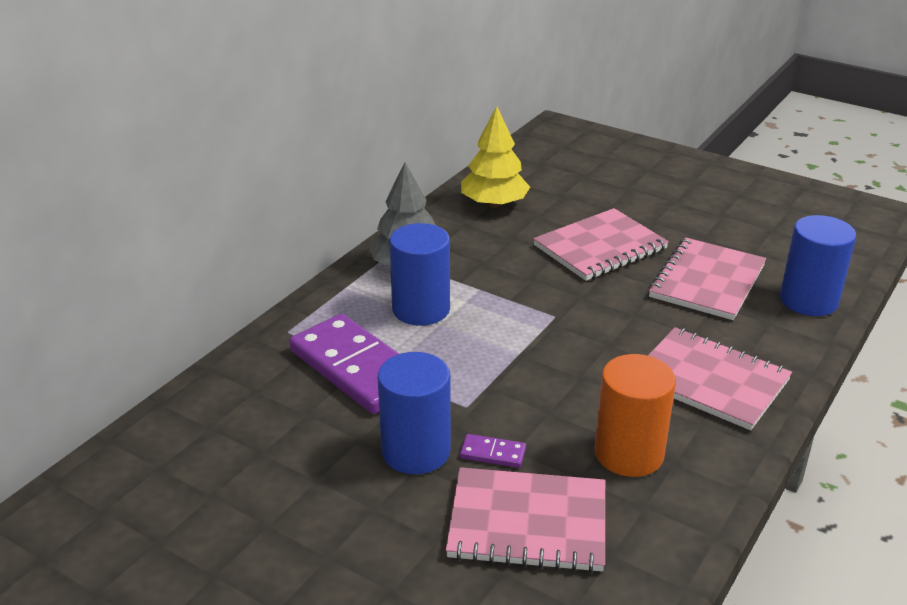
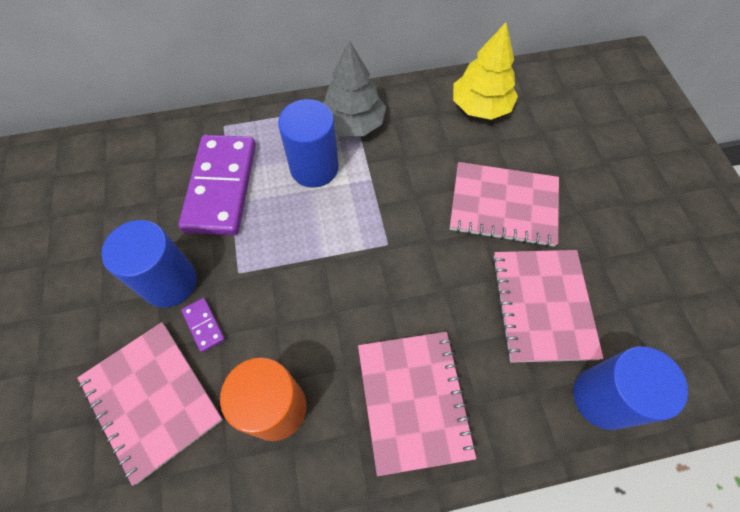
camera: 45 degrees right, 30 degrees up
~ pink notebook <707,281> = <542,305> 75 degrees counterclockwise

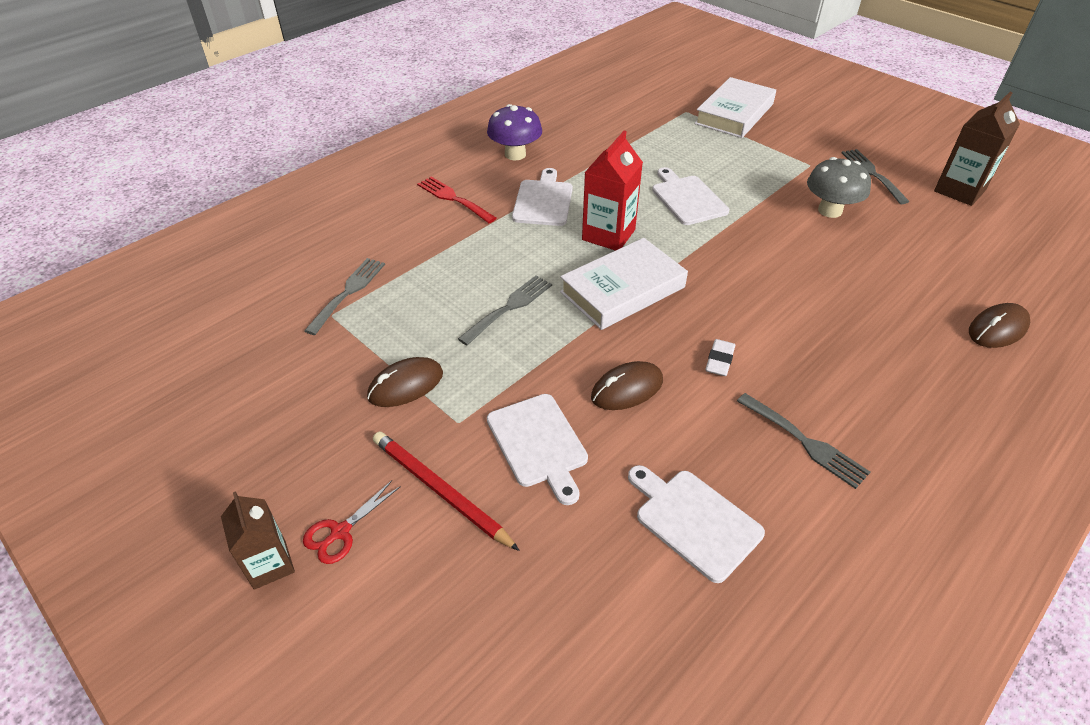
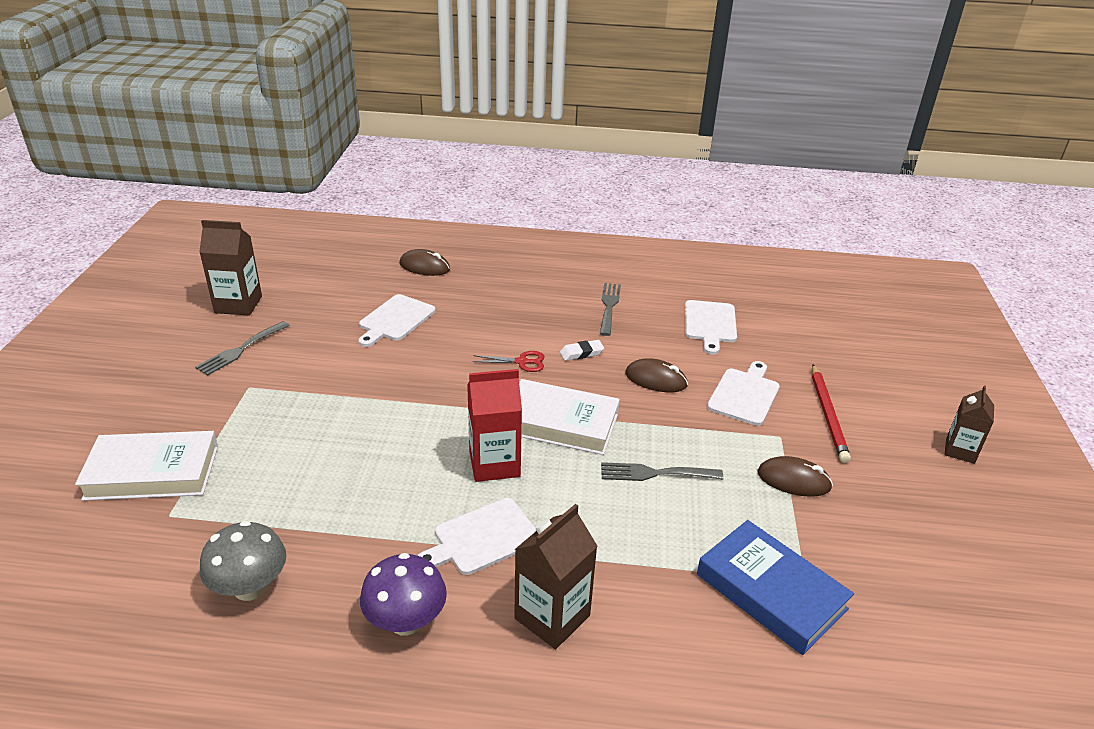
camera: 130 degrees left, 10 degrees down
~ red scissors <340,532> to <522,362>
~ grey fork <348,293> to blue book <771,591>
~ red fork <454,199> to brown carton <552,617>
~ white cutting board <687,198> to <395,320>
~ grey mushroom <830,210> to <250,587>

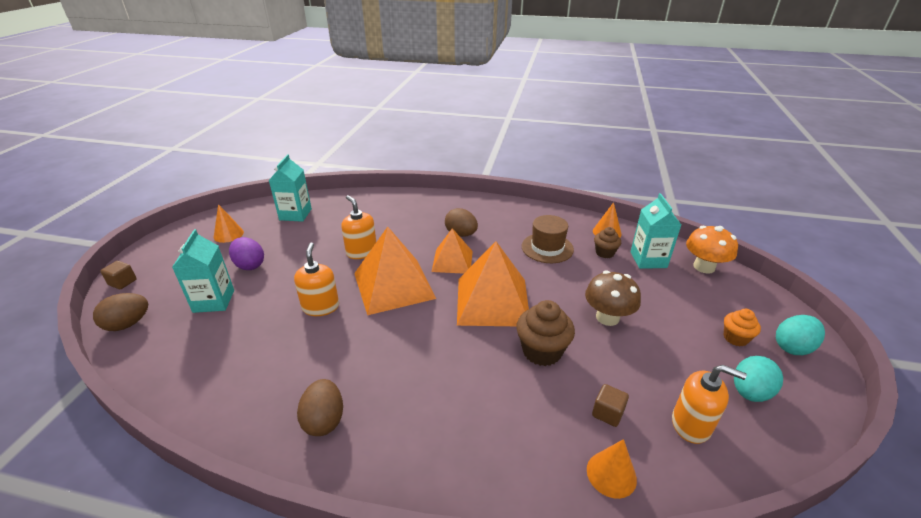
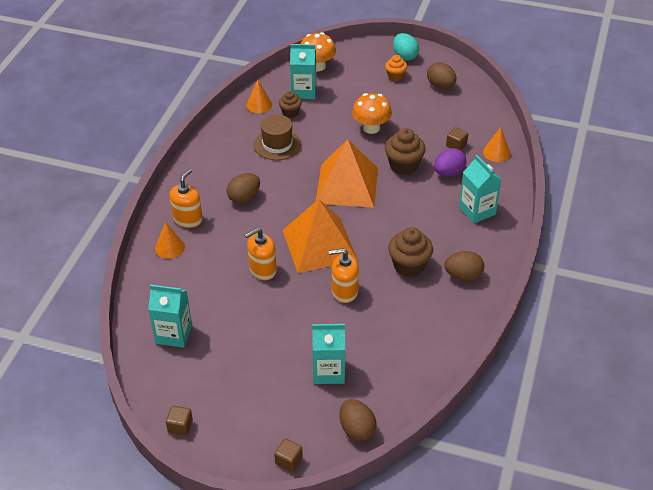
camera: 85 degrees left, 10 degrees up
~ orange cone <228,234> to <170,247>
~ purple egg <250,265> to <449,173>
- orange pyramid <452,261>
~ brown mushroom <607,317> to orange mushroom <371,128>
~ orange soap dispenser <691,424> to <188,219>
~ turquoise egg <749,392> to brown egg <440,86>
+ brown cube <180,426>
+ brown cupcake <409,266>
+ turquoise carton <477,211>

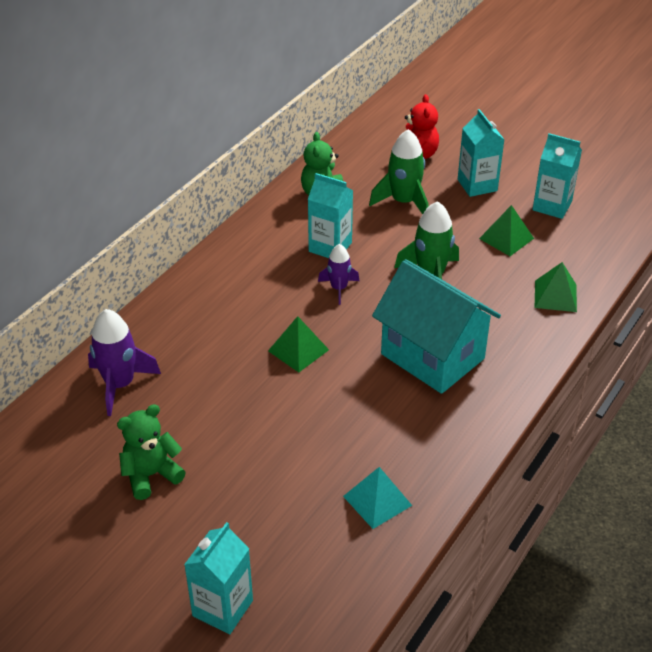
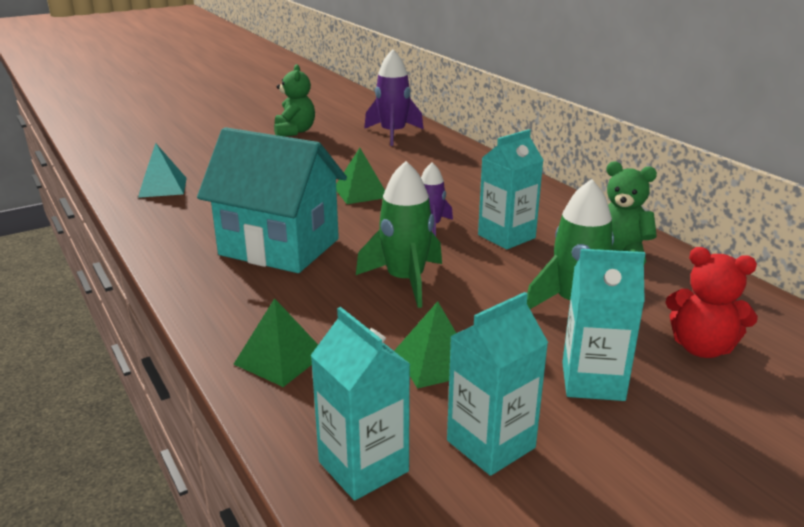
camera: 115 degrees right, 15 degrees down
~ turquoise carton <222,608> to <363,466>
~ turquoise house <432,356> = <279,247> 45 degrees clockwise

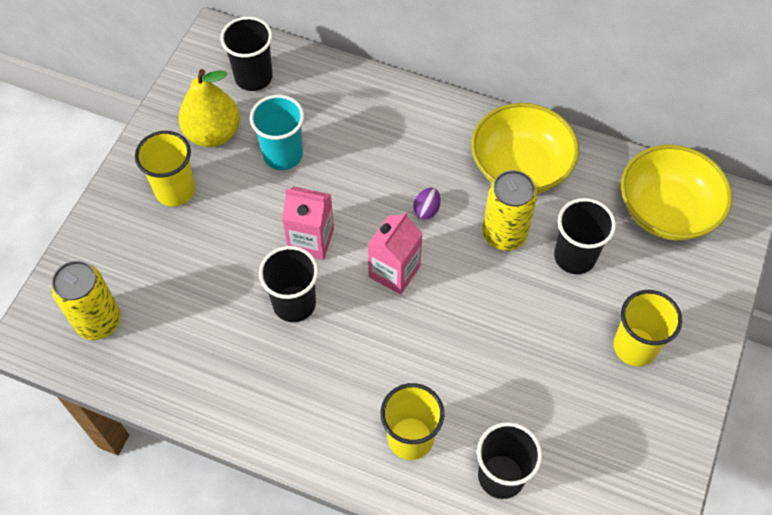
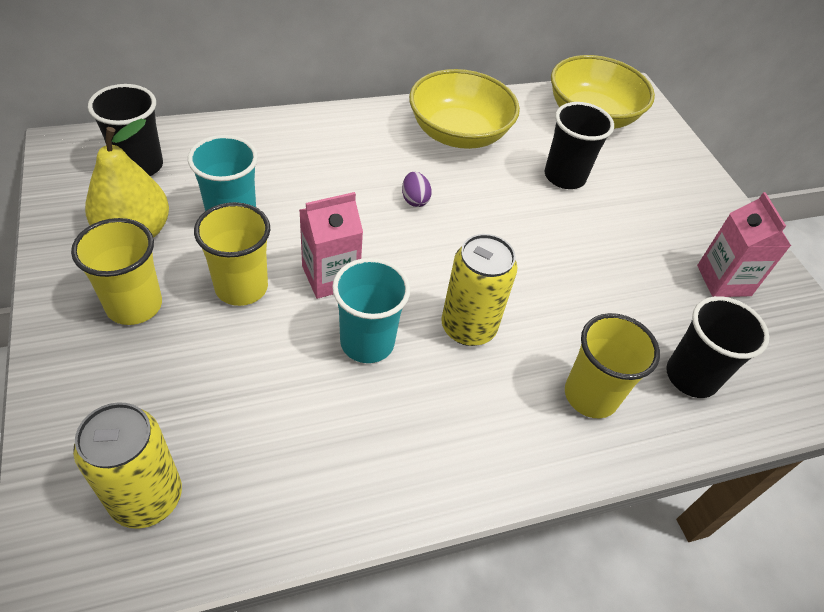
camera: 45 degrees left, 10 degrees down
~ black cup <294,304> to turquoise cup <367,342>
~ pink carton <394,271> to <723,280>
~ yellow can <504,234> to <468,327>
~ yellow cup <635,347> to <241,287>

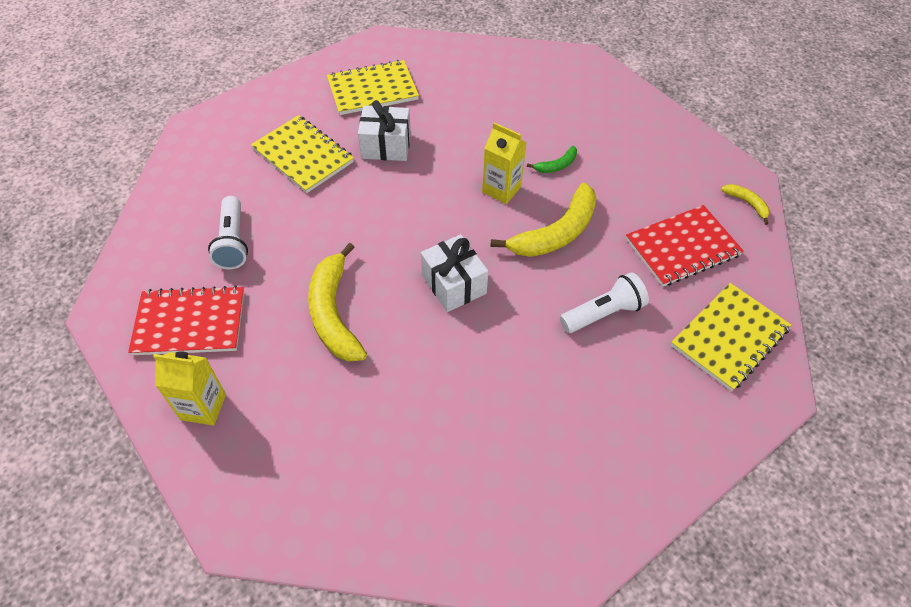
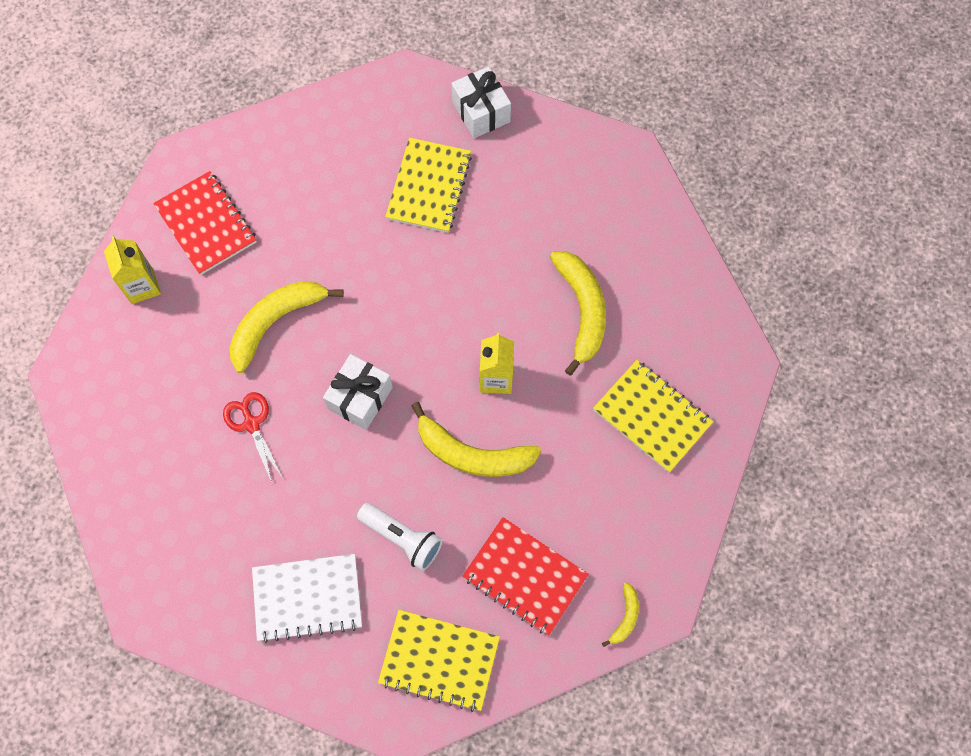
camera: 60 degrees right, 15 degrees up
- white flashlight <233,242>
~ yellow notebook <372,89> to <652,416>
~ white gift <386,146> to <481,112>
- green banana <556,165>
+ red scissors <251,424>
+ white notebook <307,598>
+ yellow banana <582,311>

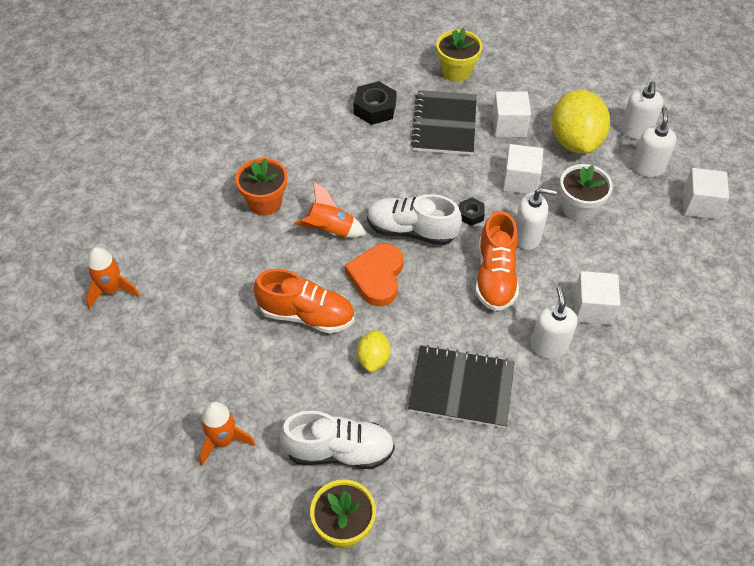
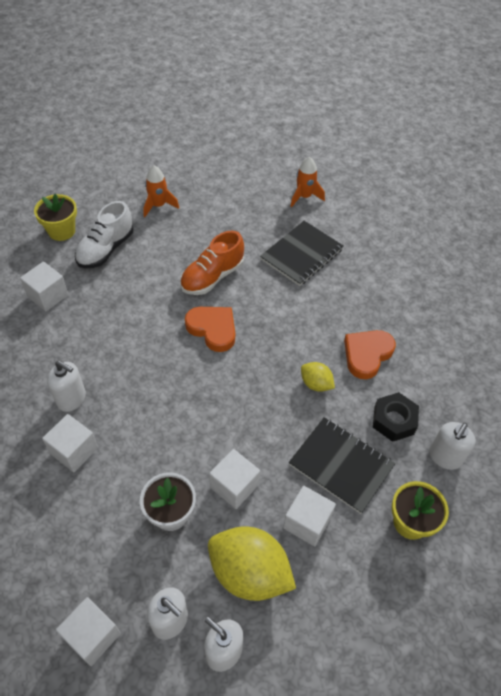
camera: 120 degrees right, 0 degrees up
- orange flower pot <265,202>
- orange rocket <330,230>
~ yellow lemon <373,359> to <316,384>
- white shoe <411,230>
~ black notebook <461,388> to <301,254>
- black nut <471,214>
- orange shoe <495,276>
~ white soap dispenser <527,237> to <445,457>
+ white cube <48,296>
+ orange heart <367,354>

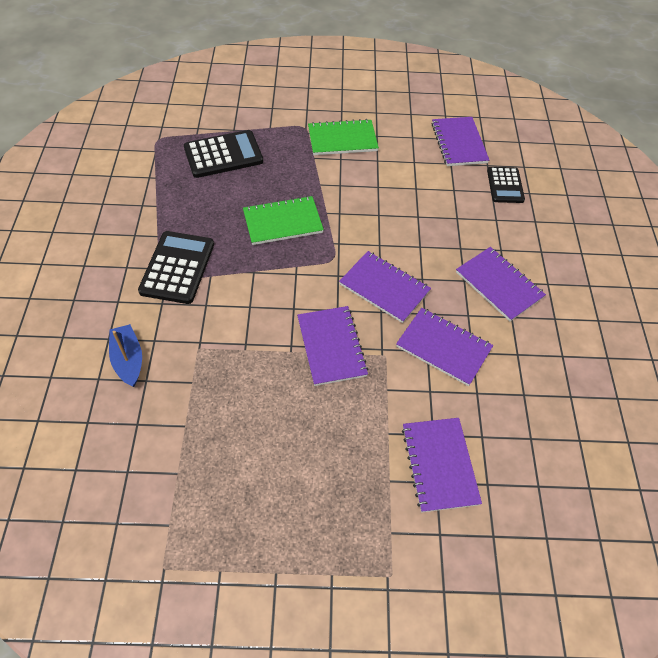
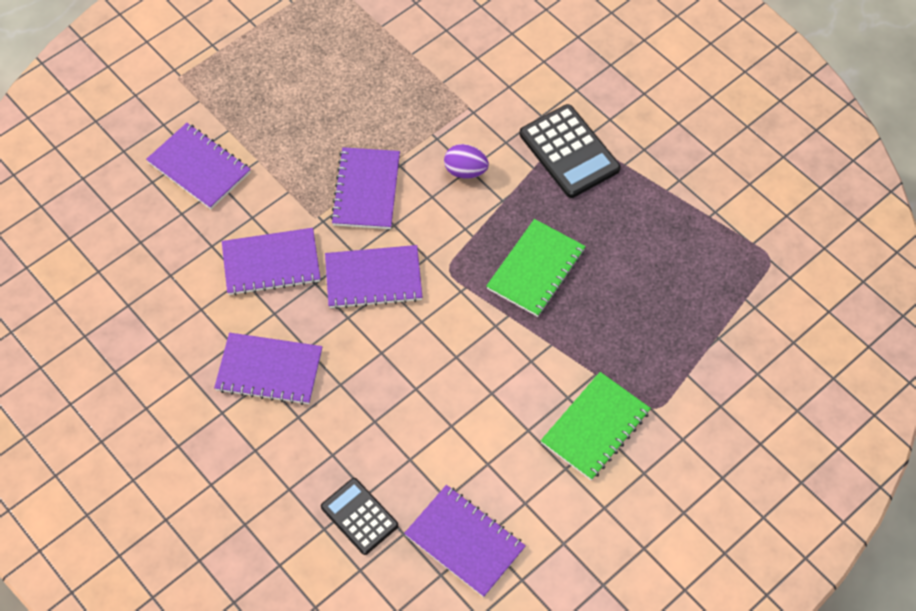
camera: 140 degrees right, 5 degrees up
- blue boat <128,360>
- black calculator <223,155>
~ purple notebook <331,346> = <366,190> 60 degrees clockwise
+ purple egg <465,171>

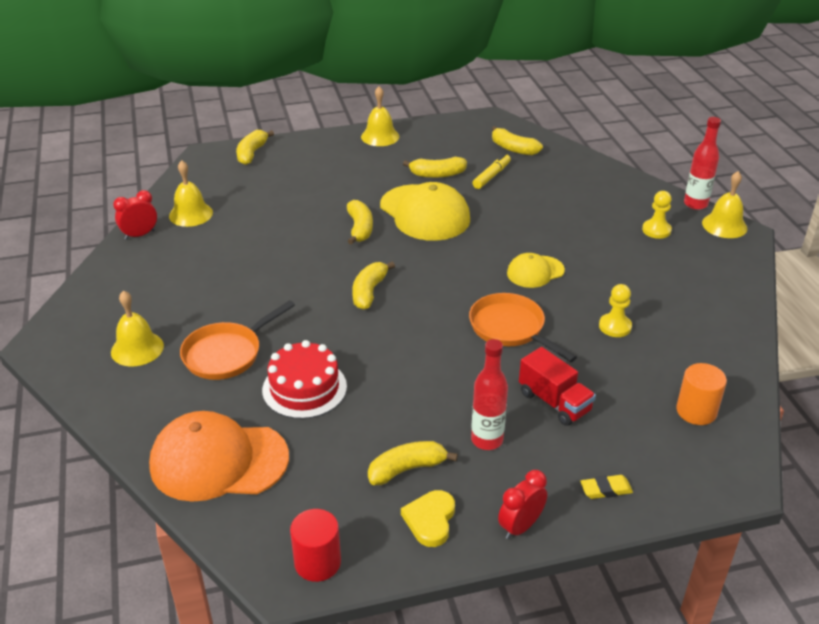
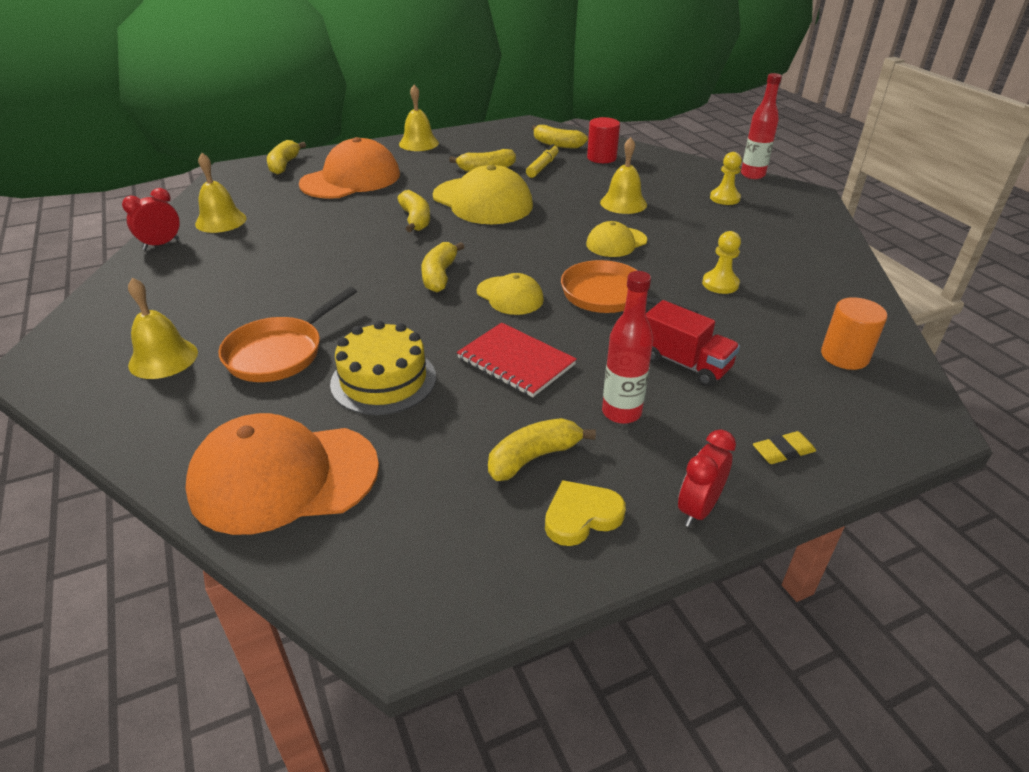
camera: 10 degrees left, 0 degrees up
~ red cake <304,388> to yellow cake <383,380>
~ red cylinder <317,562> to <601,158>
~ yellow heart <430,520> = <581,516> 60 degrees clockwise
~ yellow bell <724,225> to <623,203>
+ orange cap <351,179>
+ red notebook <516,361>
+ yellow cap <510,296>

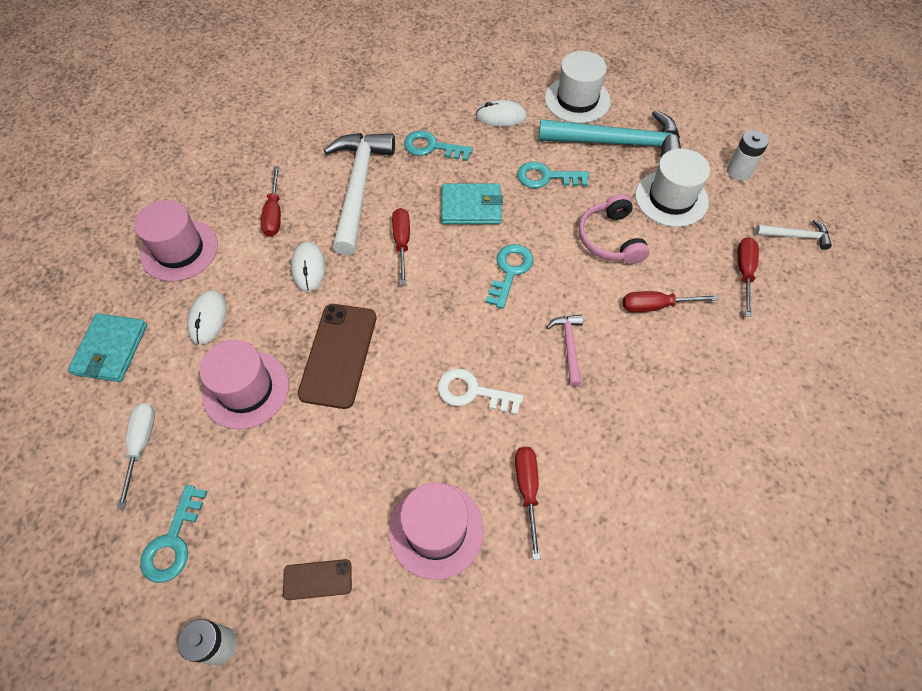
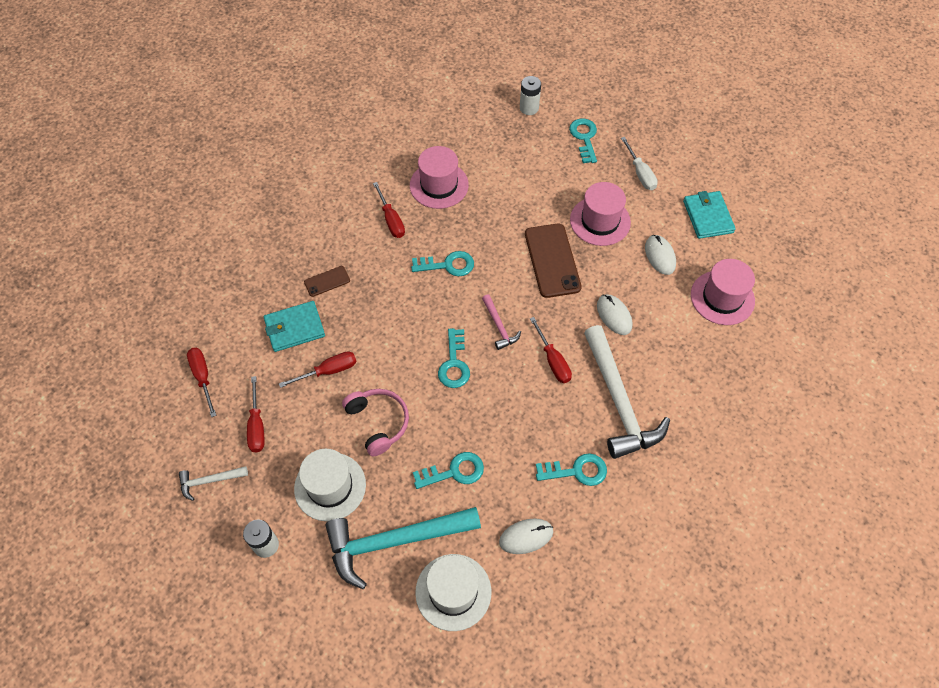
camera: 160 degrees right, 0 degrees up
~ red screwdriver <274,214> to <203,377>
~ brown phone <317,579> to <327,281>
~ white key <472,392> to turquoise key <448,265>
~ turquoise wallet <471,207> to <294,328>
~ pink hammer <568,346> to <499,326>

